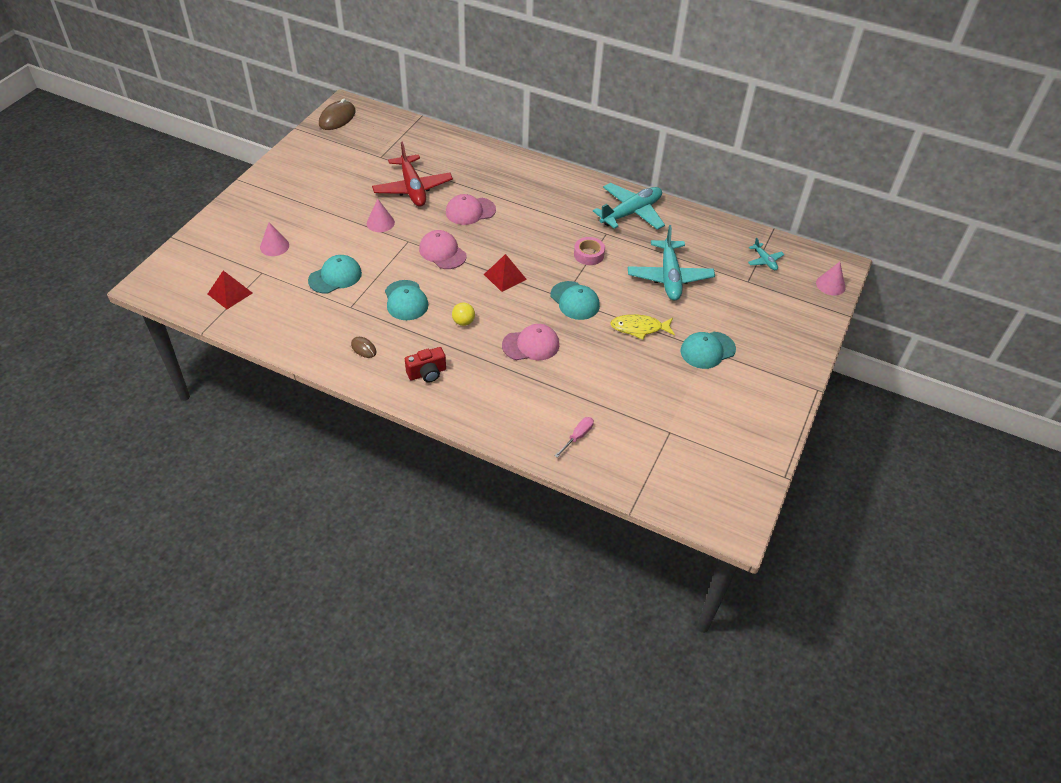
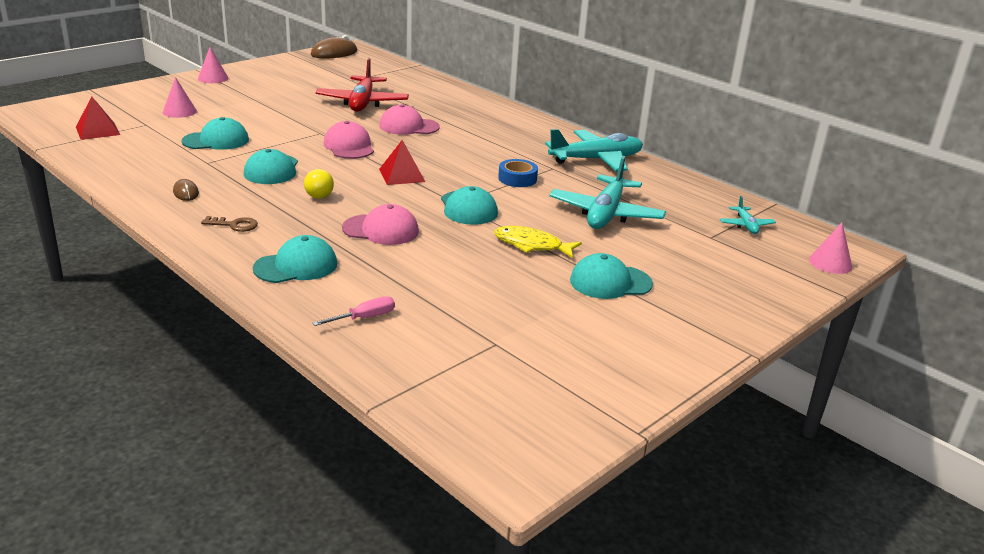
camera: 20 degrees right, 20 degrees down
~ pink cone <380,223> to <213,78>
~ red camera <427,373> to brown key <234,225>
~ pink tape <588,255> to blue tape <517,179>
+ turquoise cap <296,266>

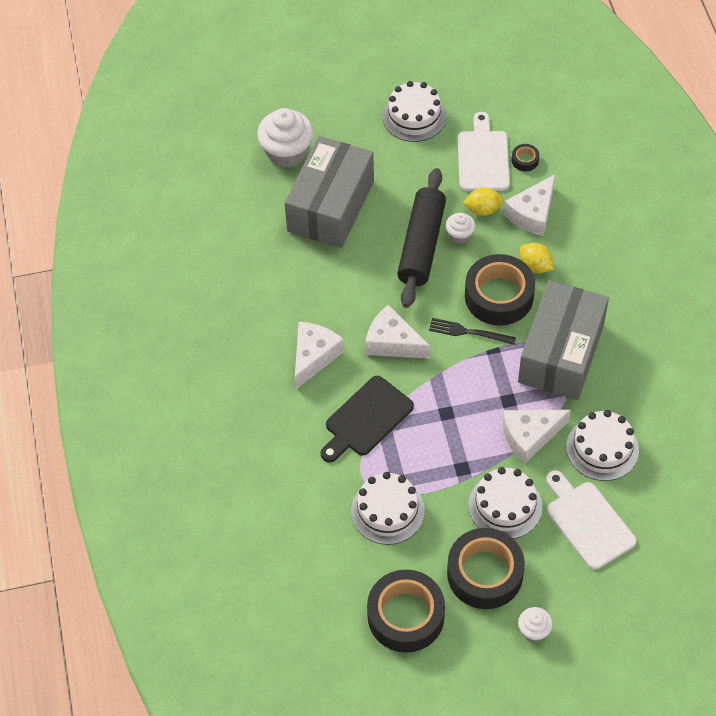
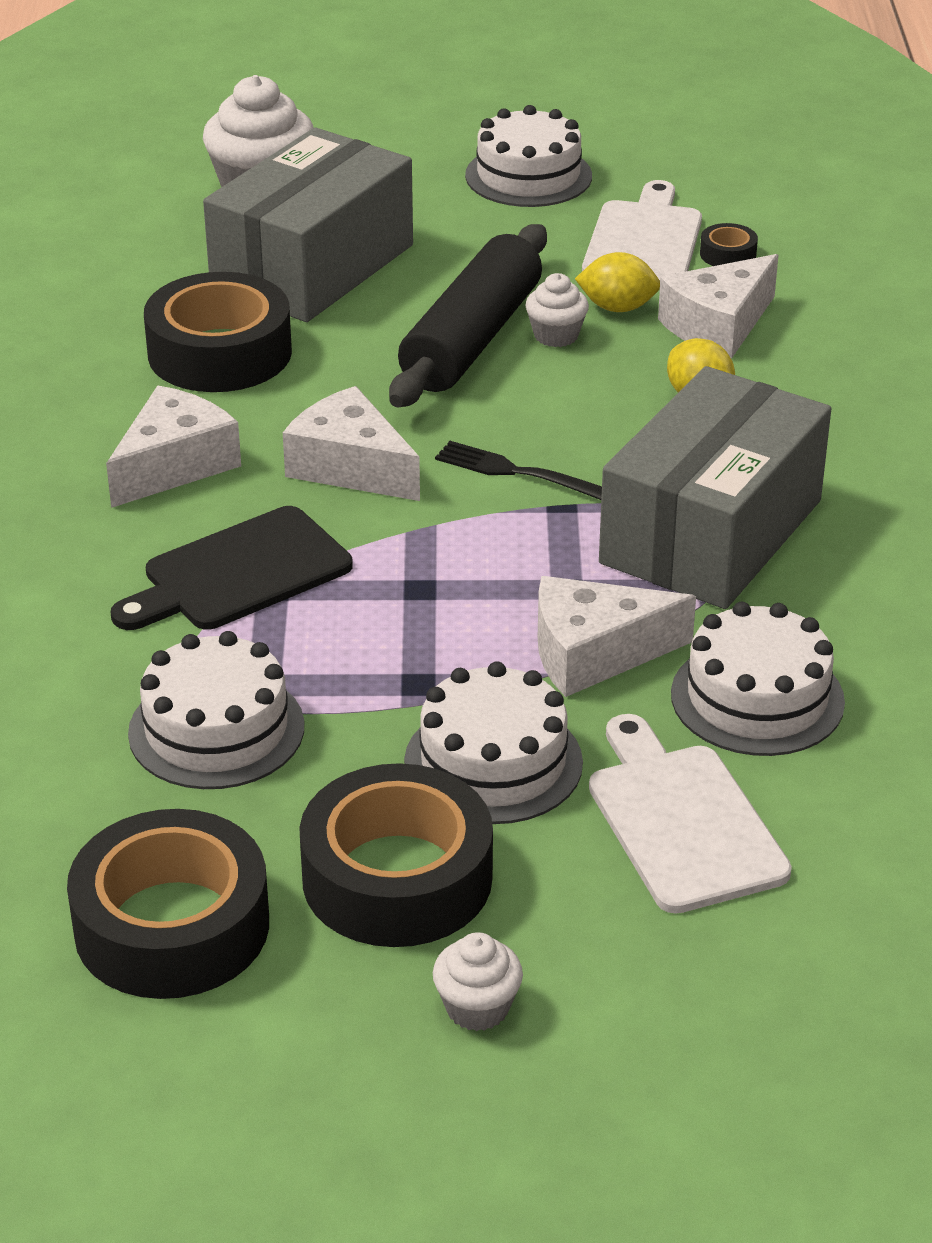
camera: 10 degrees right, 20 degrees down
~ black tape <499,296> to <220,352>

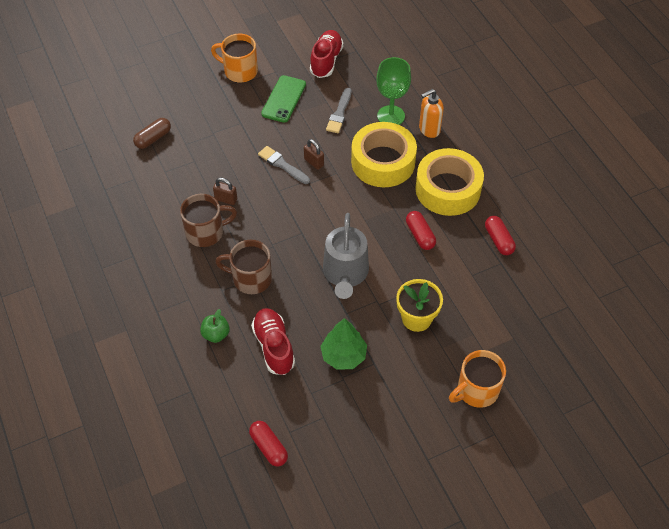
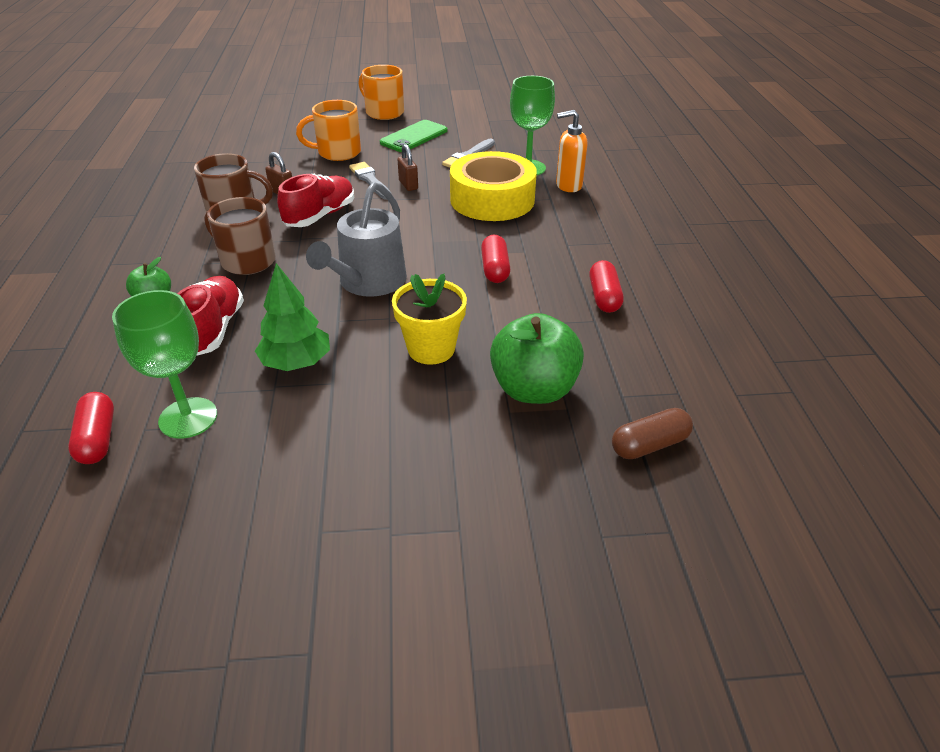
camera: 20 degrees right, 15 degrees down
~ brown capsule <153,138> to <649,445>
~ red shoe <326,61> to <320,216>
- yellow tape <448,189>
~ orange mug <476,390> to <337,152>
+ green goblet <188,418>
+ green apple <534,389>

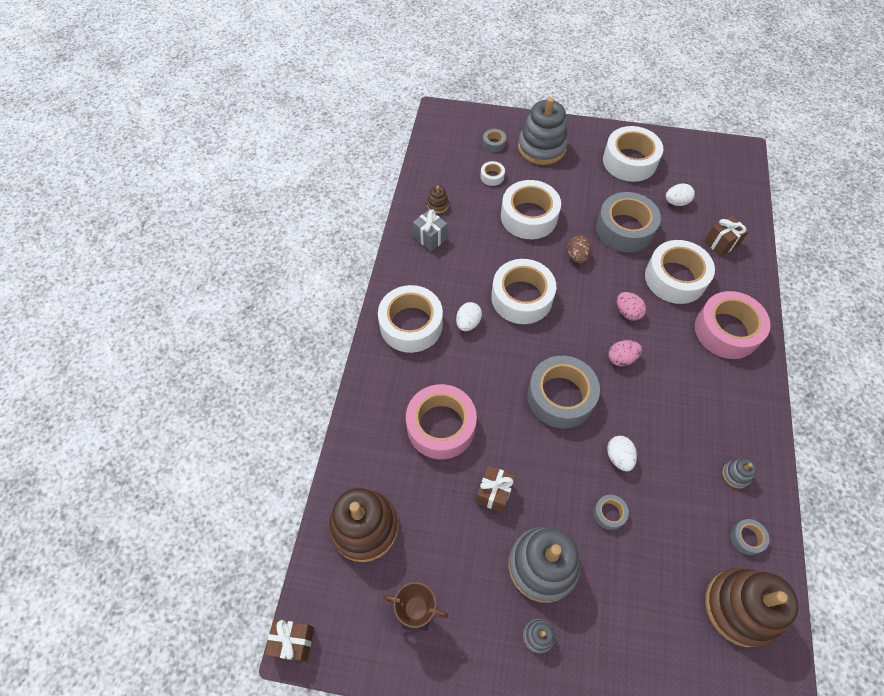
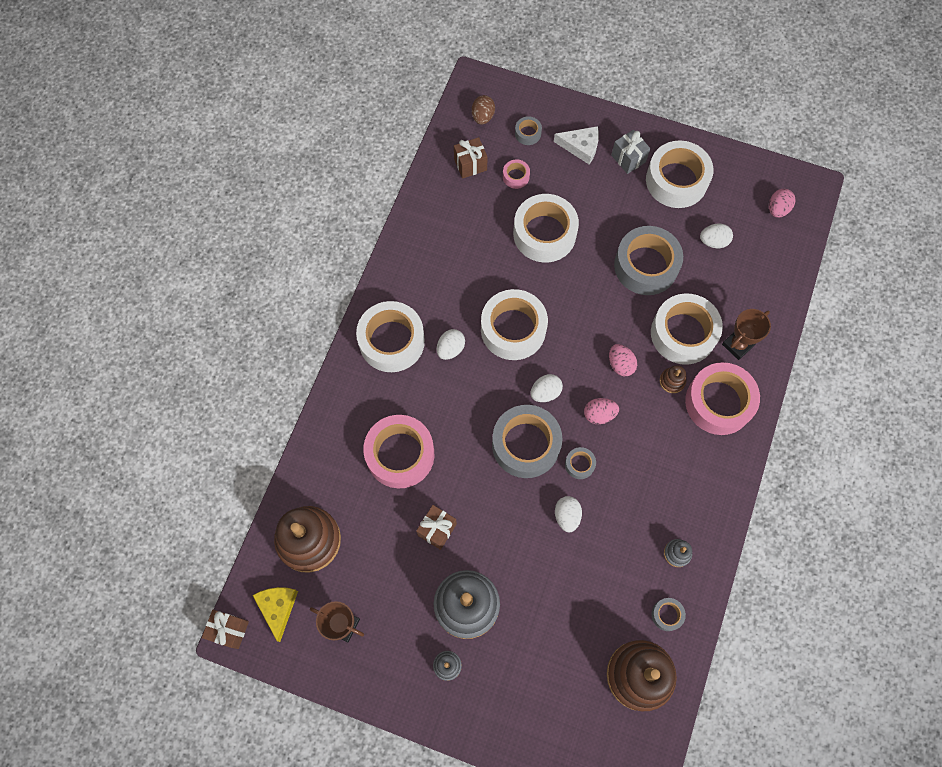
camera: 10 degrees right, 10 degrees up
~ grey gift <430,238> to <628,158>
~ brown stacking toy <437,205> to <672,381>
~ white tape <492,176> to pink tape <516,176>
~ grey stacking toy <541,147> to white cheese <581,147>
~ brown egg <577,256> to <482,117>
~ grey tape <609,513> to <579,464>
~ brown gift <721,243> to <470,165>
+ yellow cheese <278,607>
+ white egg <545,392>
+ brown trophy <737,345>
+ pink egg <777,209>

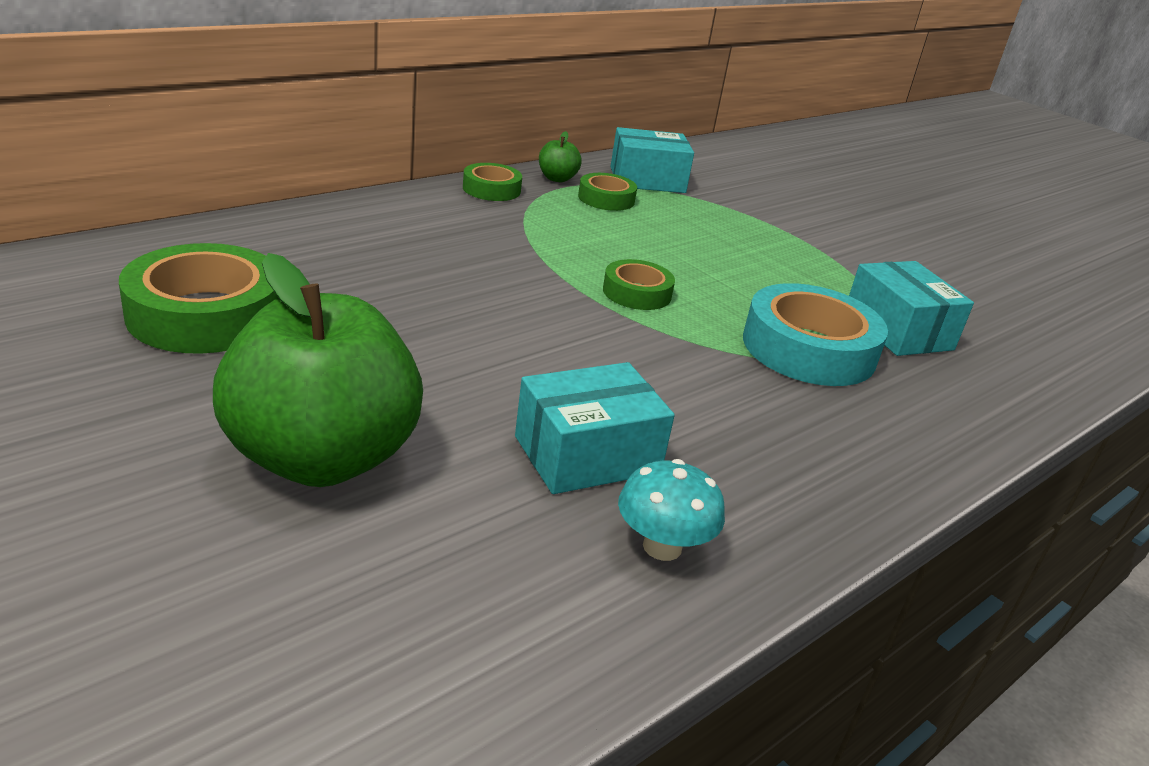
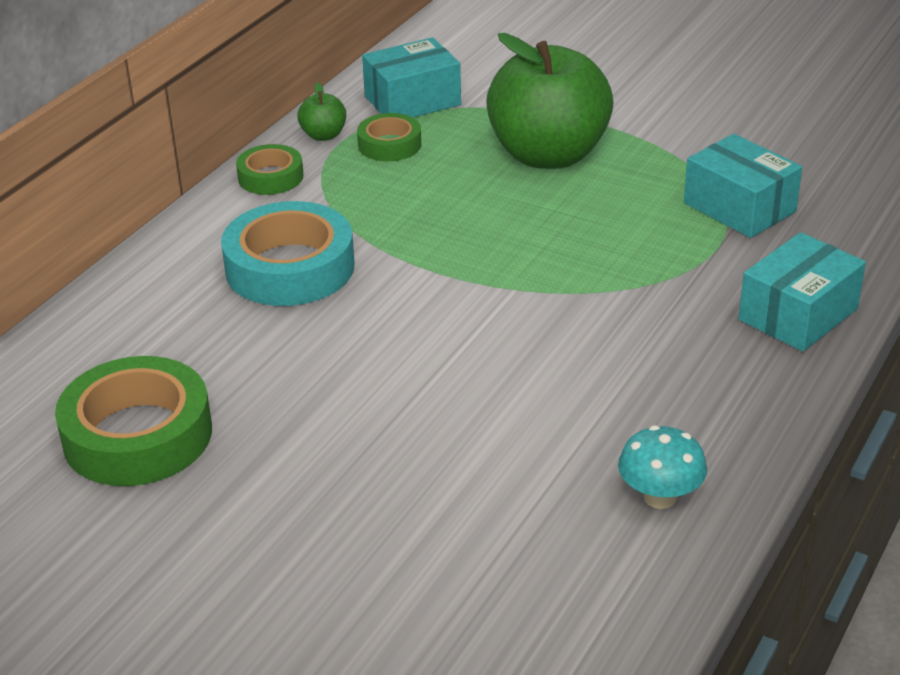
camera: 15 degrees left, 5 degrees up
~ green apple <322,458> to <548,155>
~ turquoise box <587,454> to <798,314>
- green tape <637,293>
~ turquoise tape <808,349> to <290,267>

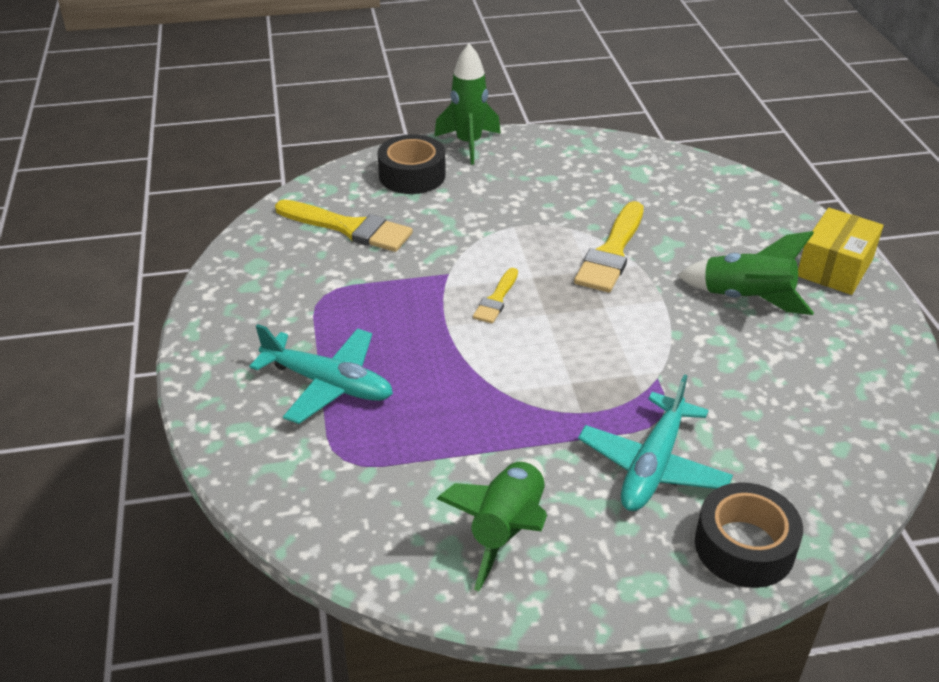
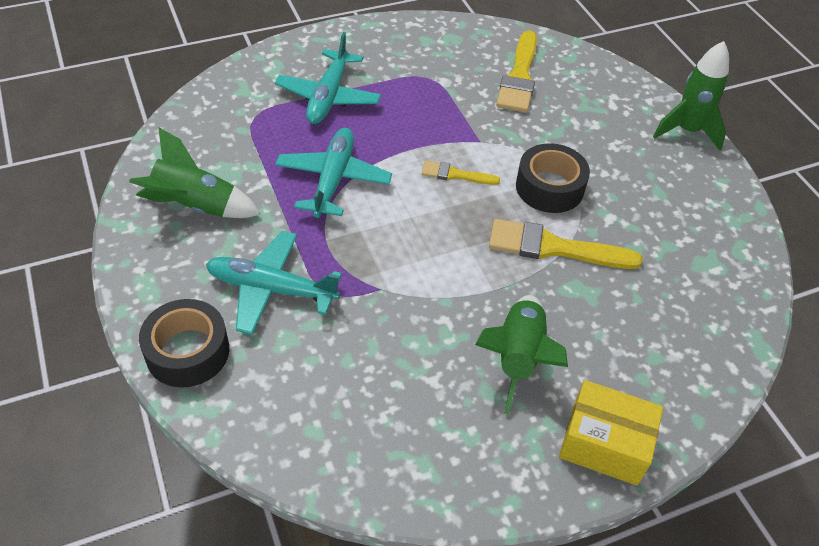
camera: 75 degrees right, 10 degrees up
~ black tape <412,175> to <549,187>
+ turquoise plane <333,179>

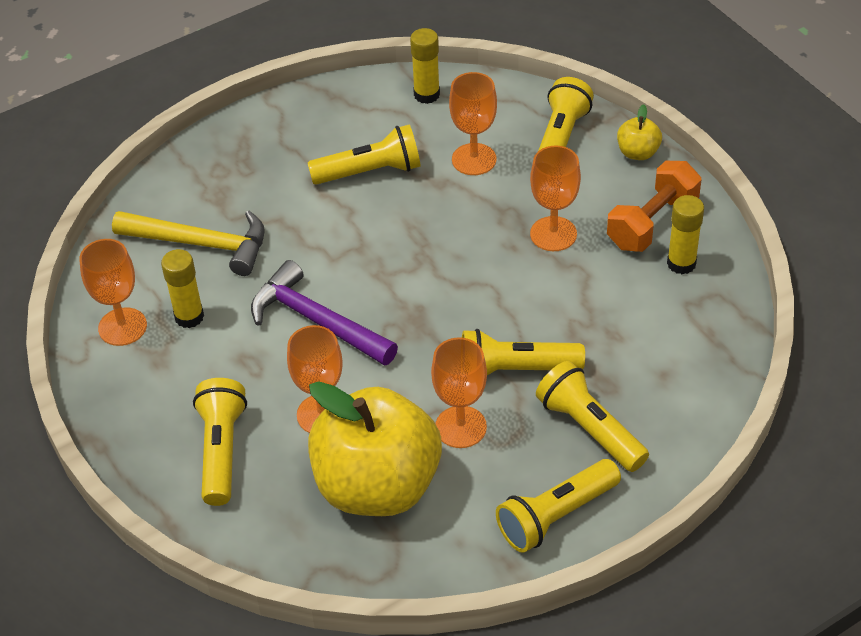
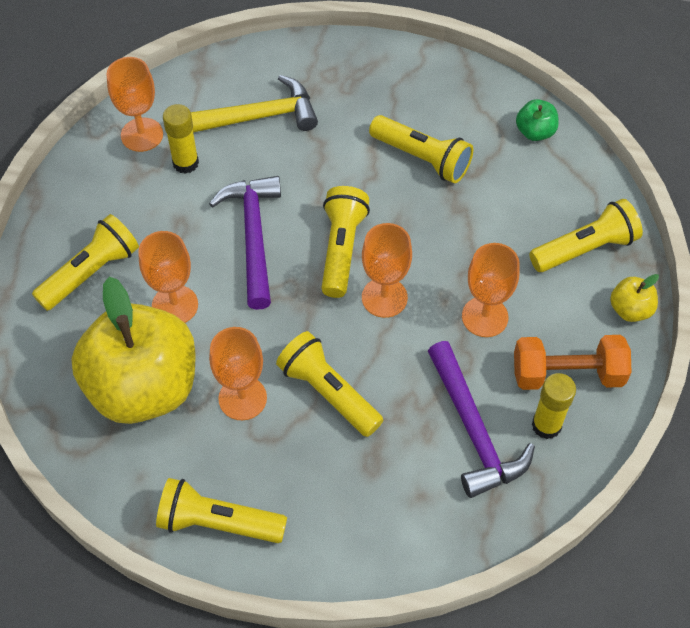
camera: 45 degrees right, 10 degrees up
~ yellow hammer <201,244> = <254,117> 75 degrees counterclockwise
~ yellow glue stick <426,95> to green apple <535,132>
~ orange goblet <474,159> to <384,297>
~ yellow flashlight <589,429> to <341,249>
+ purple hammer <473,430>

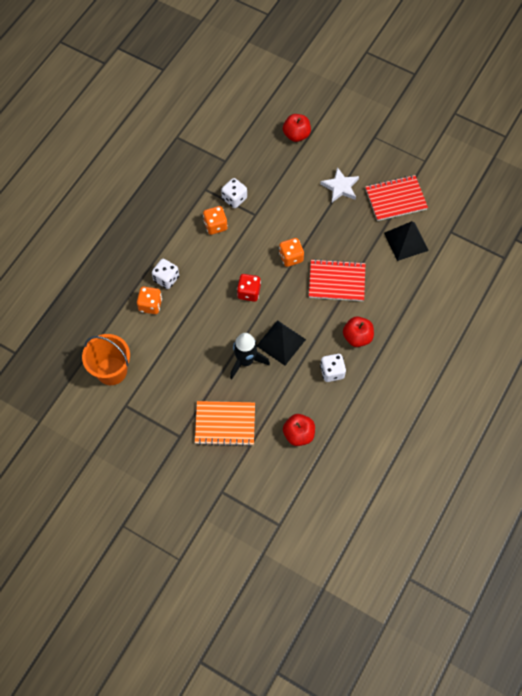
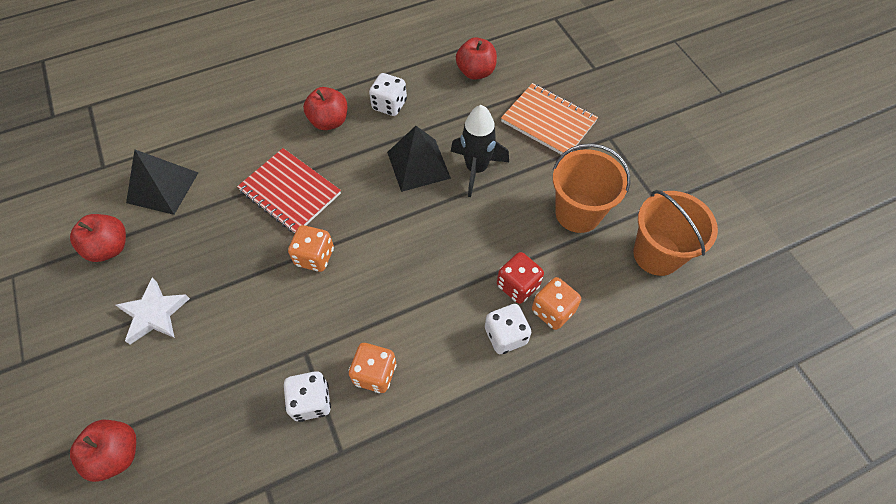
camera: 145 degrees left, 5 degrees down
~ red dice <249,292> to <518,285>
~ red notebook <395,199> to red apple <110,247>
+ orange bucket <578,213>

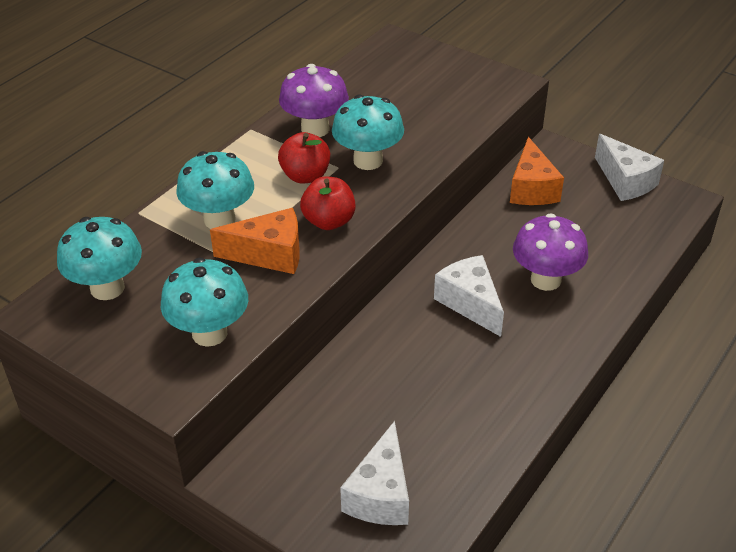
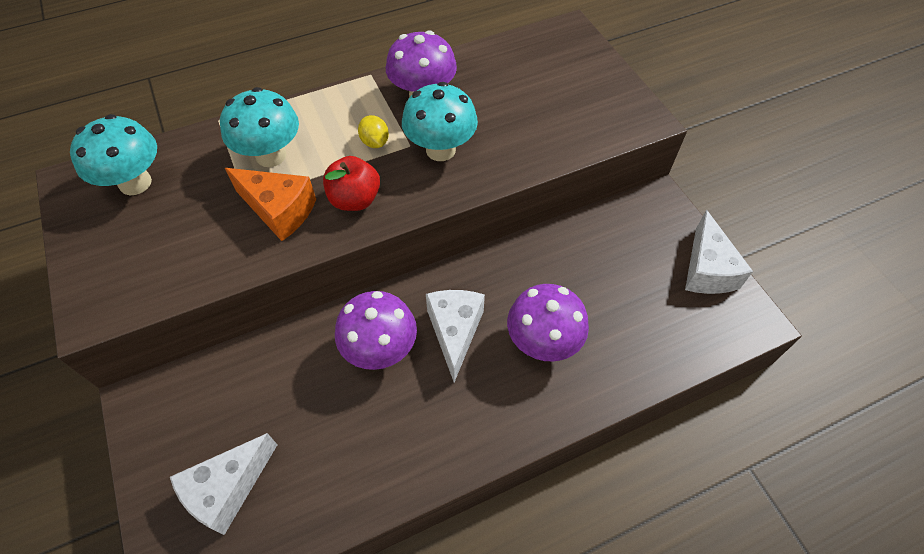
camera: 30 degrees right, 15 degrees up
- turquoise mushroom <209,333>
~ red apple <305,176> to yellow lemon <375,142>
- orange cheese <531,189>
+ purple mushroom <380,350>

